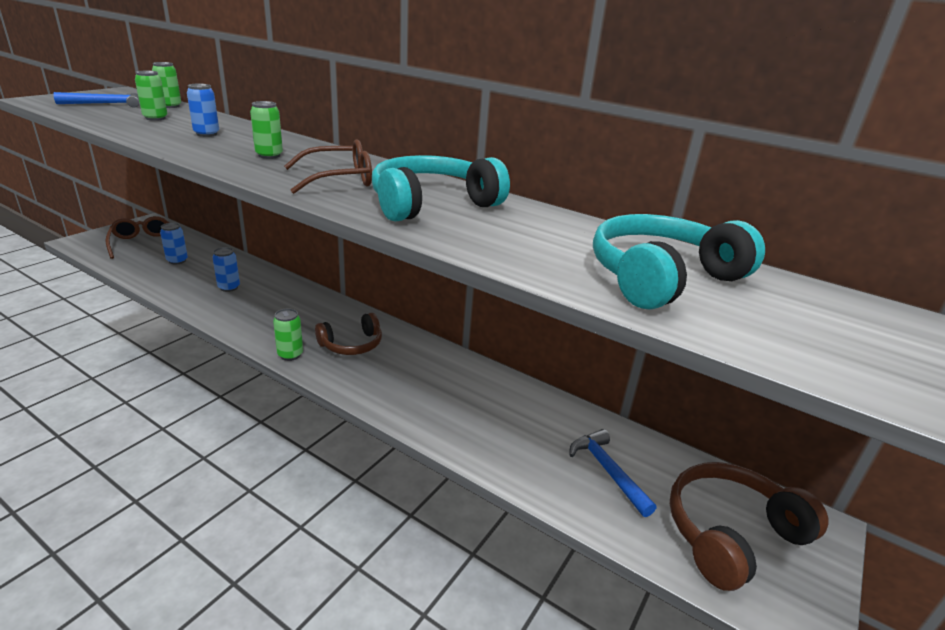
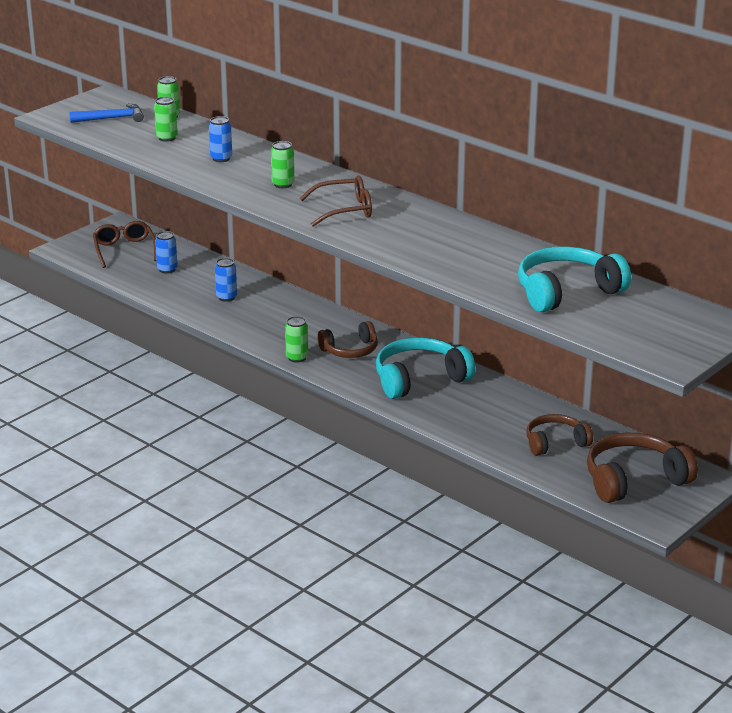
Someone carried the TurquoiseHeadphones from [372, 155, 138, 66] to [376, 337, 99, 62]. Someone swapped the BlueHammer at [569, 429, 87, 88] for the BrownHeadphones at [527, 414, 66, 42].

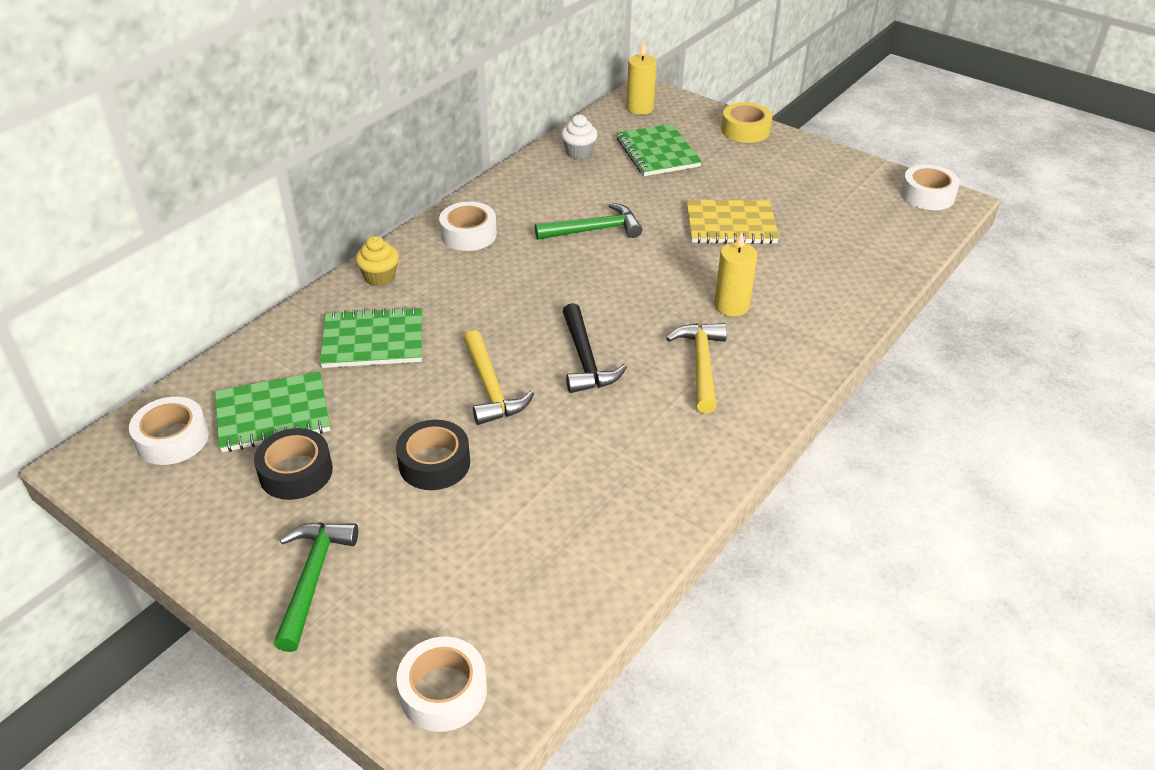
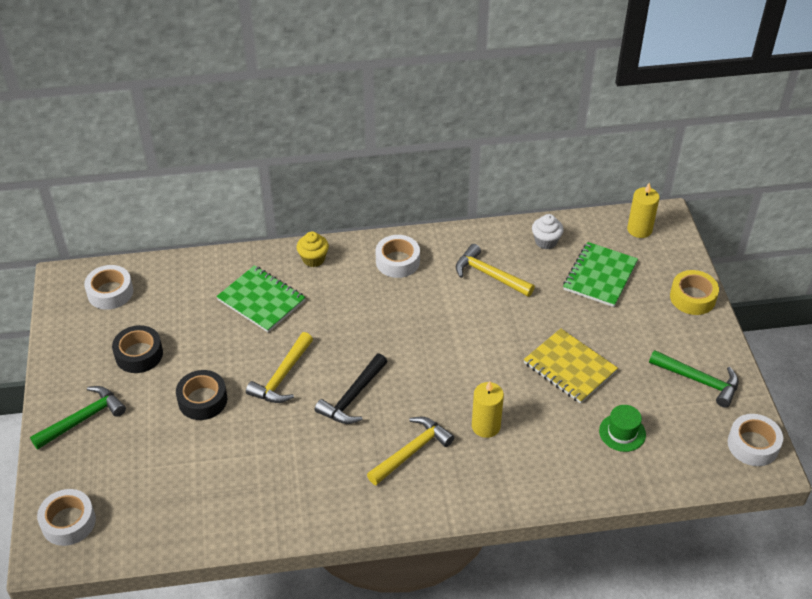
Someone took away the GreenNotebook at [215, 371, 115, 81]. Someone carried the GreenHammer from [535, 203, 107, 37] to [649, 350, 90, 58]. Someone put down the YellowHammer at [456, 244, 79, 53]. Someone put down the GreenHat at [599, 405, 47, 47].

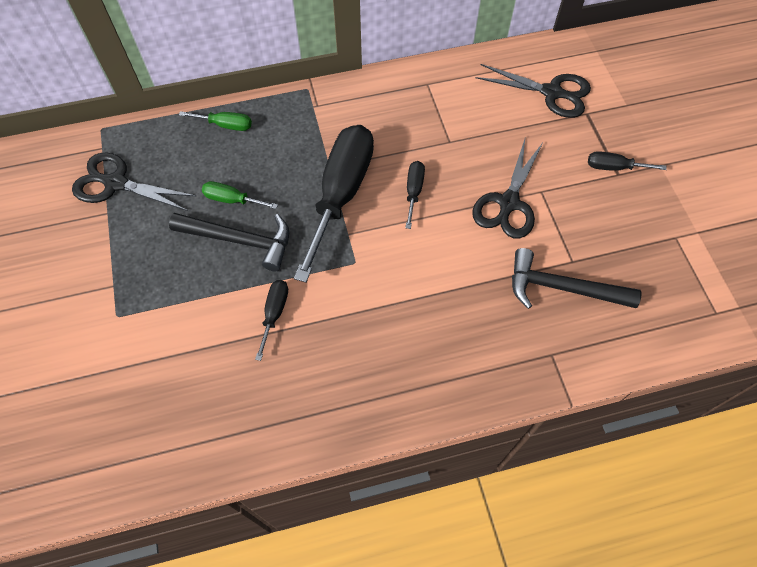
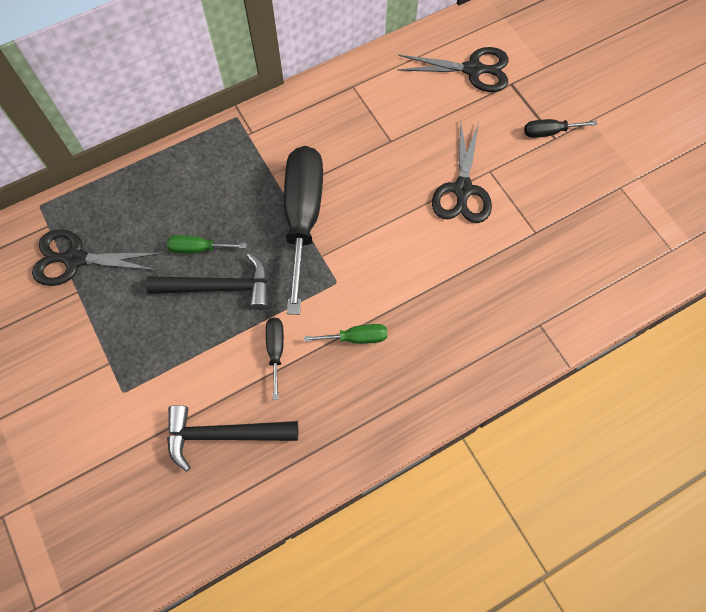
Someone carried the GreenScrewdriver from [179, 111, 73, 20] to [304, 324, 83, 20]. Someone took away the BlackScrewdriver at [406, 161, 19, 68]. Someone carried the BlackHammer from [512, 248, 130, 61] to [167, 405, 131, 67].

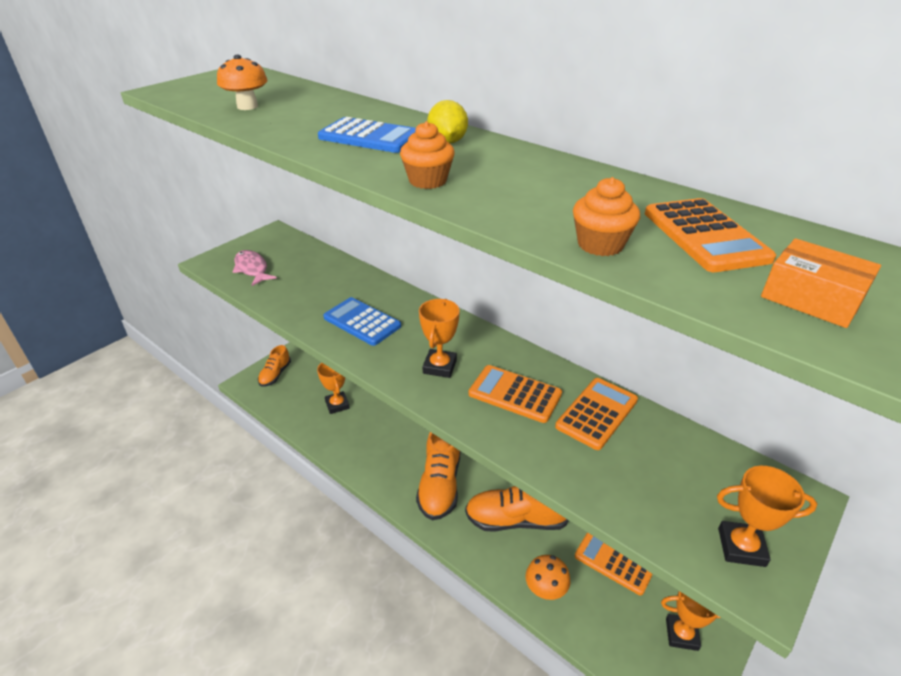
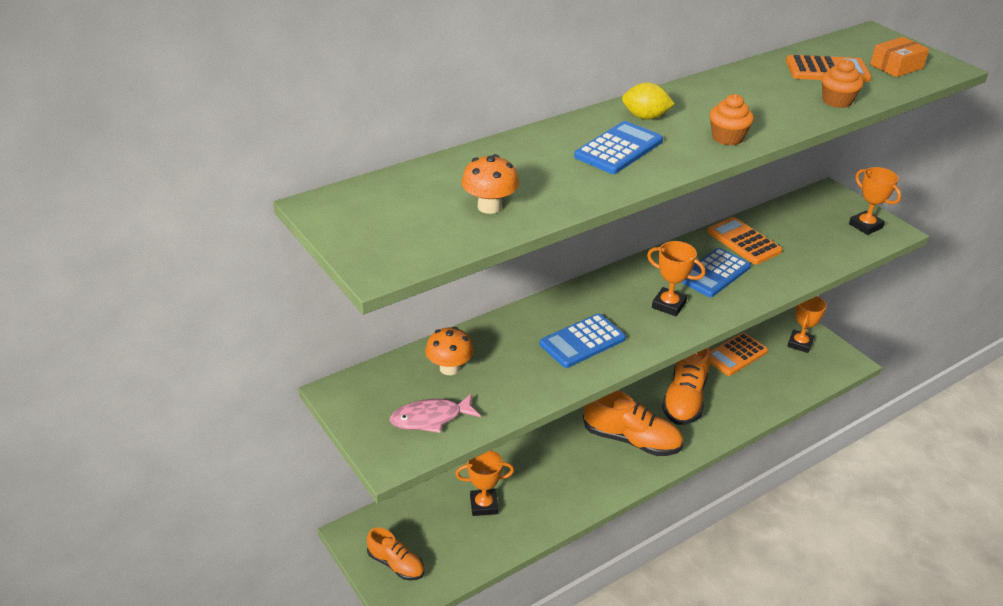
Someone repainted the OrangeCalculator at [469, 365, 93, 58], which became the BlueCalculator at [681, 248, 70, 49]. Someone carried the OrangeMushroom from [526, 555, 44, 45] to [425, 327, 49, 48]. Someone rotated the OrangeTrophy at [717, 466, 100, 101] by 60 degrees counterclockwise.

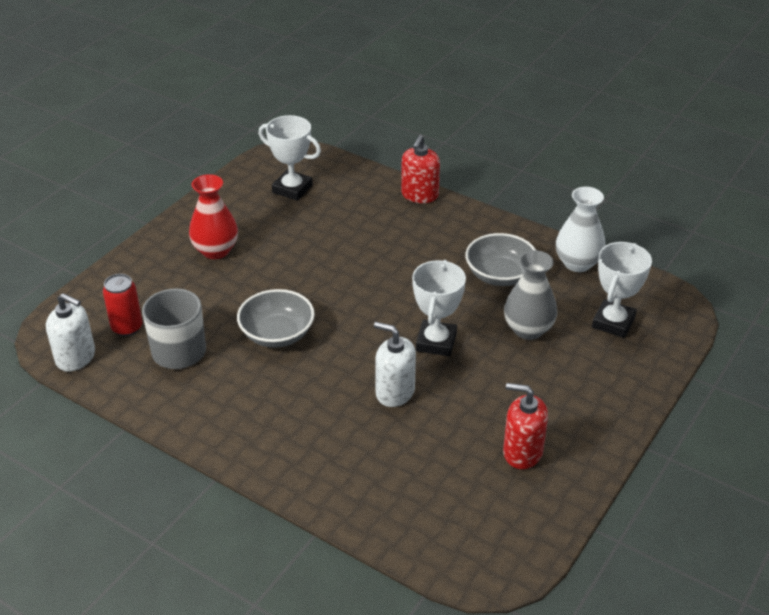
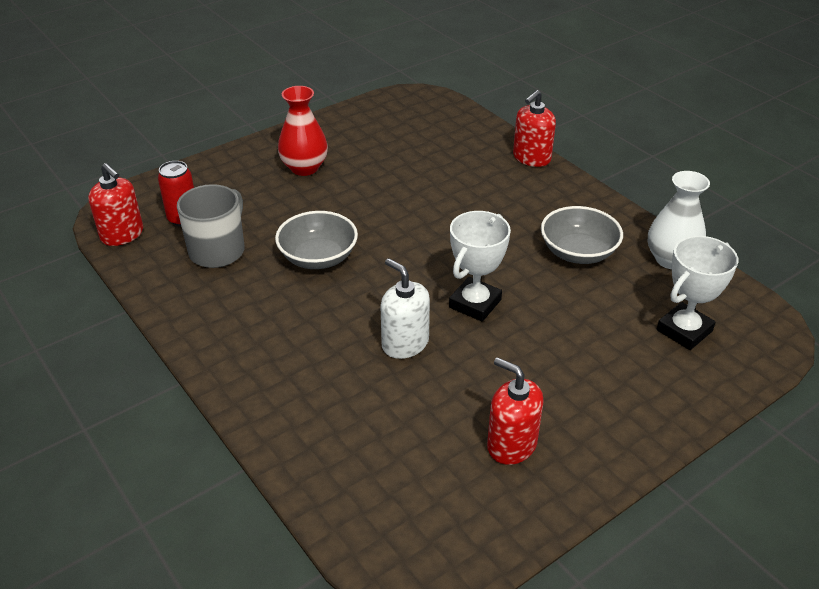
Someone repainted the WhiteSoapDispenser at [46, 293, 49, 79], which became the RedSoapDispenser at [88, 163, 55, 83]. Someone took away the WhiteTrophy at [259, 115, 62, 86]. Someone took away the GreyVase at [504, 250, 53, 90].

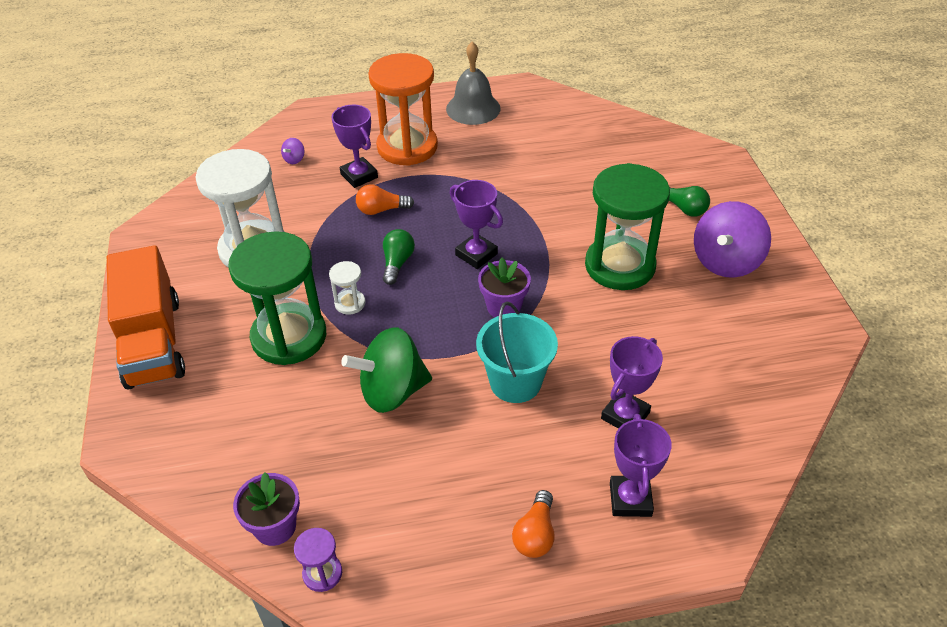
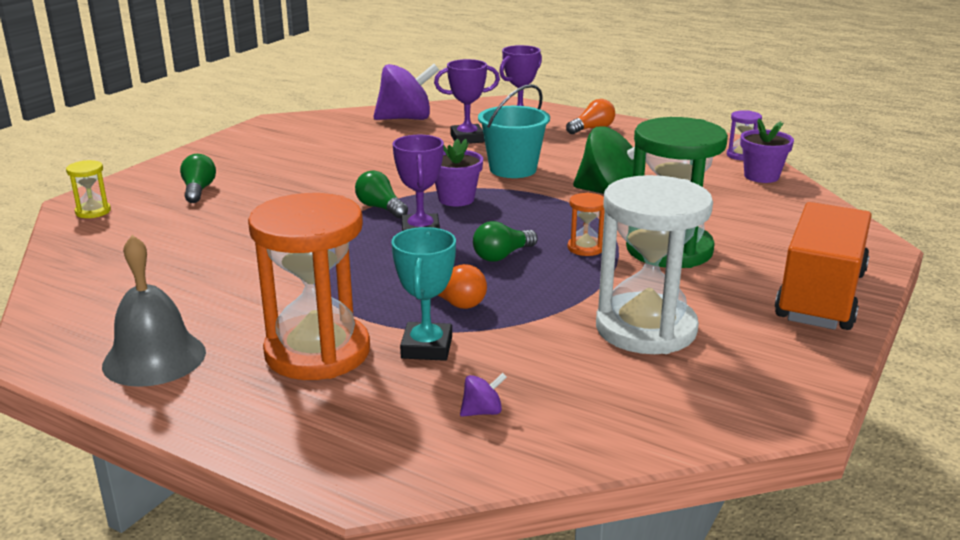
Someone repainted the WhiteHourglass at [329, 261, 37, 54], which became the OrangeHourglass at [568, 193, 37, 63]. Someone repainted the PurpleTrophy at [332, 105, 46, 83], which became the TurquoiseTrophy at [391, 227, 65, 134]. Someone took away the GreenHourglass at [585, 163, 85, 127]. Someone carried the PurpleSpinningTop from [694, 201, 77, 77] to [373, 64, 66, 56]. Someone put down the YellowHourglass at [66, 160, 45, 58]. Someone put down the GreenLightBulb at [355, 170, 53, 48].

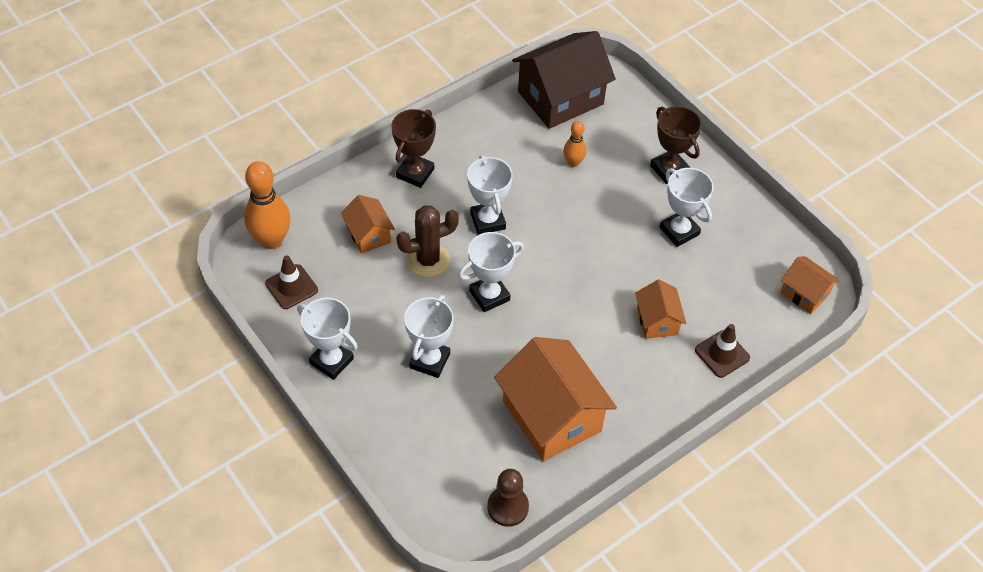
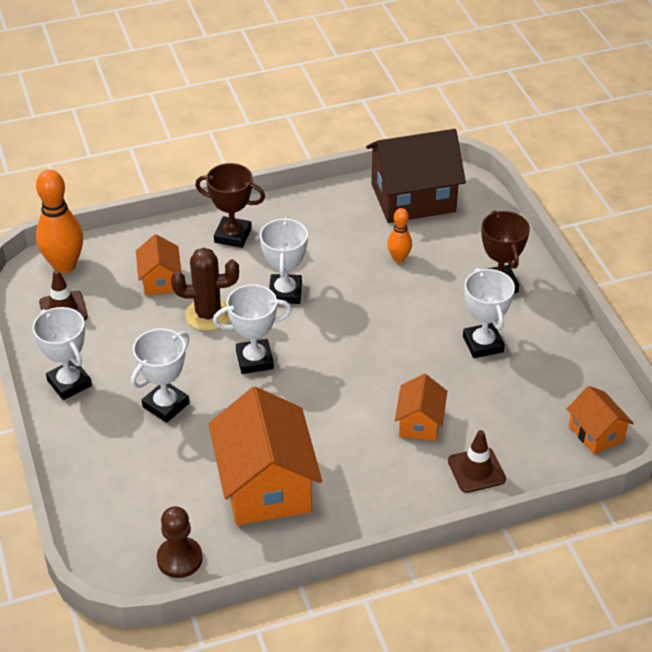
Someone rotated the BrownTrophy at [392, 109, 44, 79] by 60 degrees clockwise.

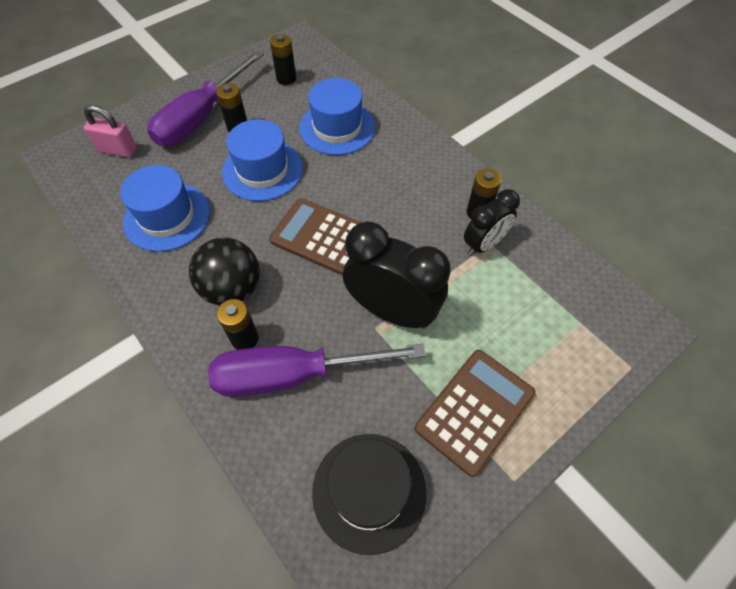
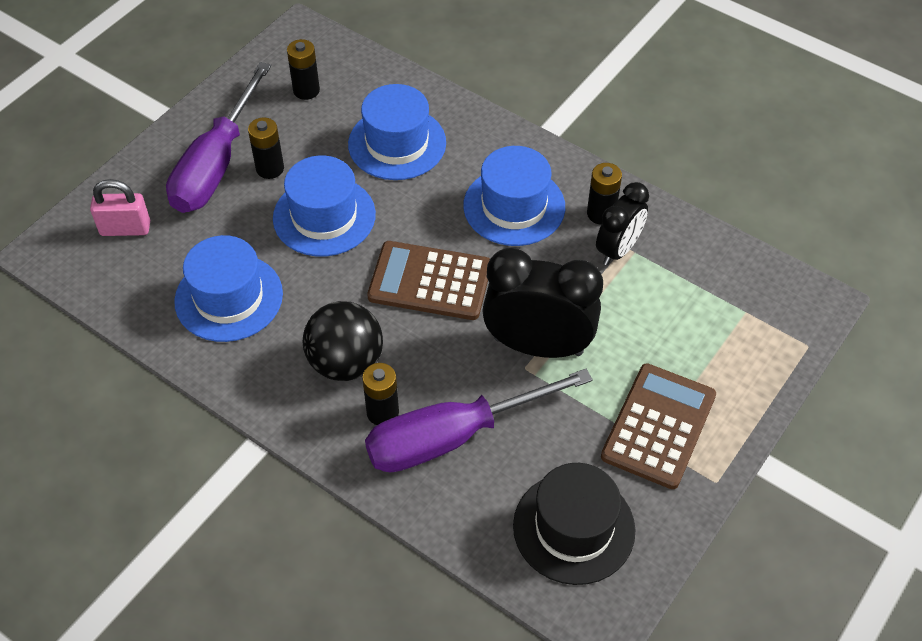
Someone put down the BlueHat at [463, 146, 102, 100].

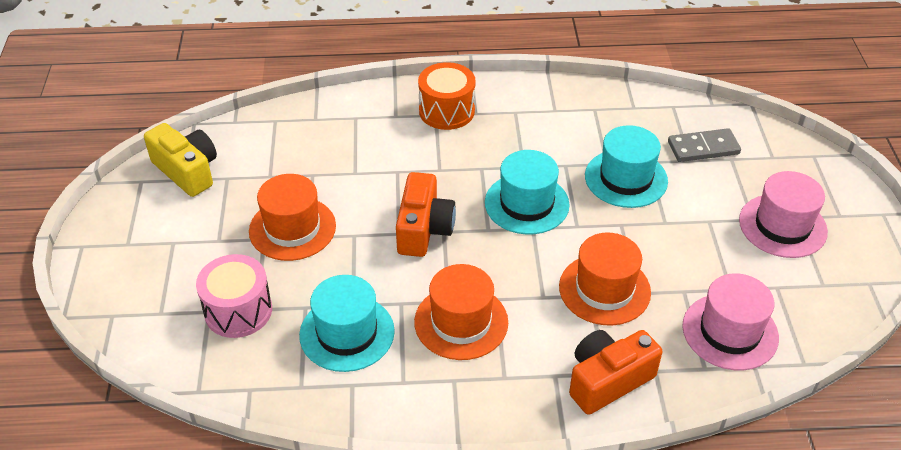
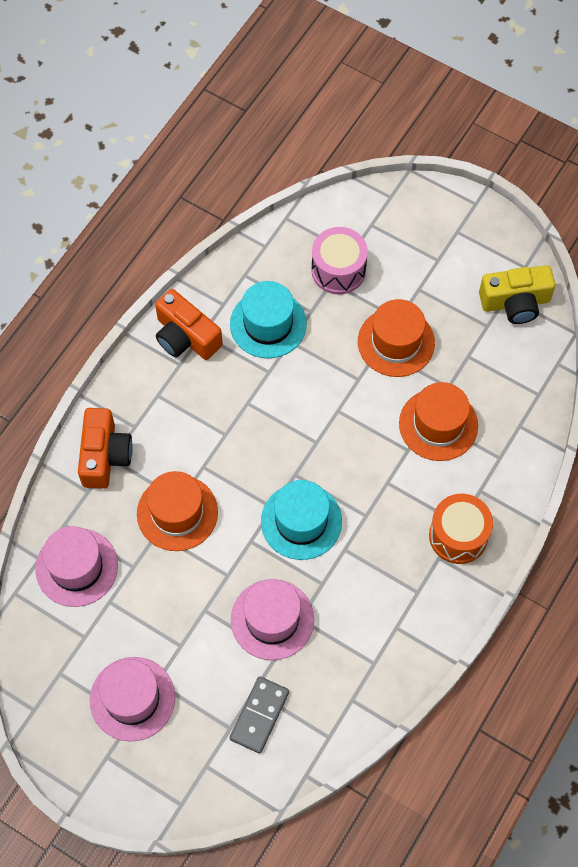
Someone carried the OrangeCamera from [396, 172, 60, 85] to [155, 289, 68, 71]. Someone carried the OrangeHat from [414, 264, 94, 96] to [399, 382, 79, 79]. Someone repainted the TurquoiseHat at [585, 125, 83, 83], which became the PinkHat at [231, 579, 83, 81].

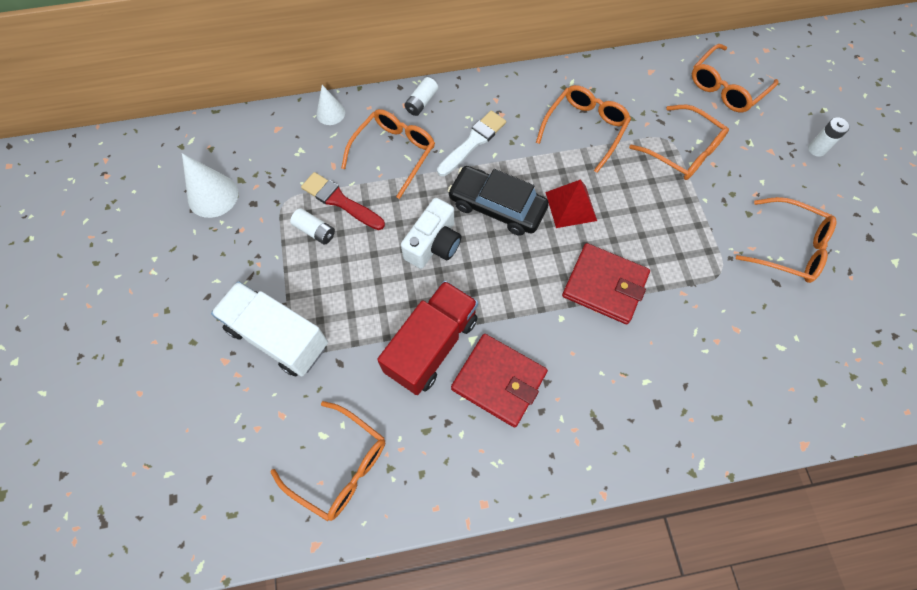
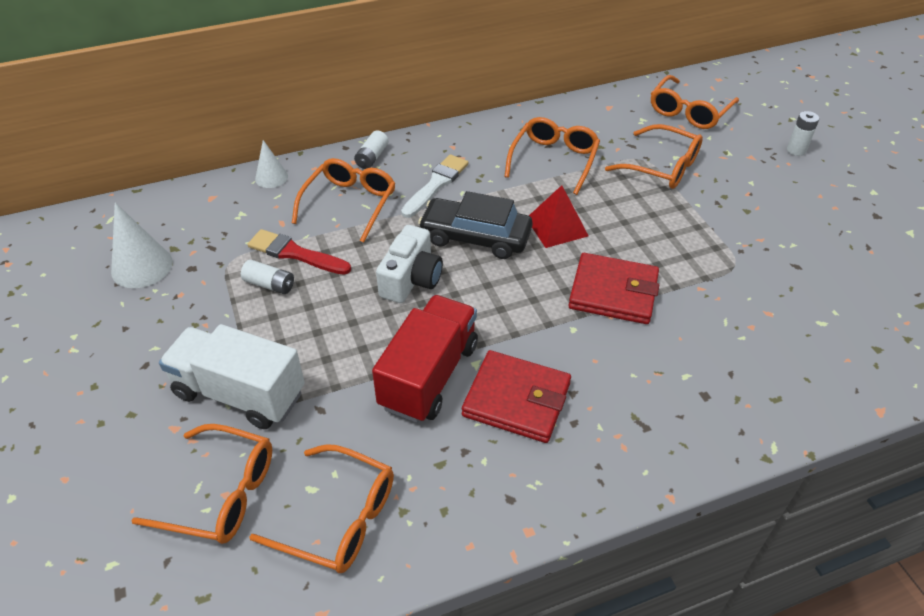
Someone carried the OrangeGlasses from [736, 197, 101, 86] to [131, 424, 141, 120].

